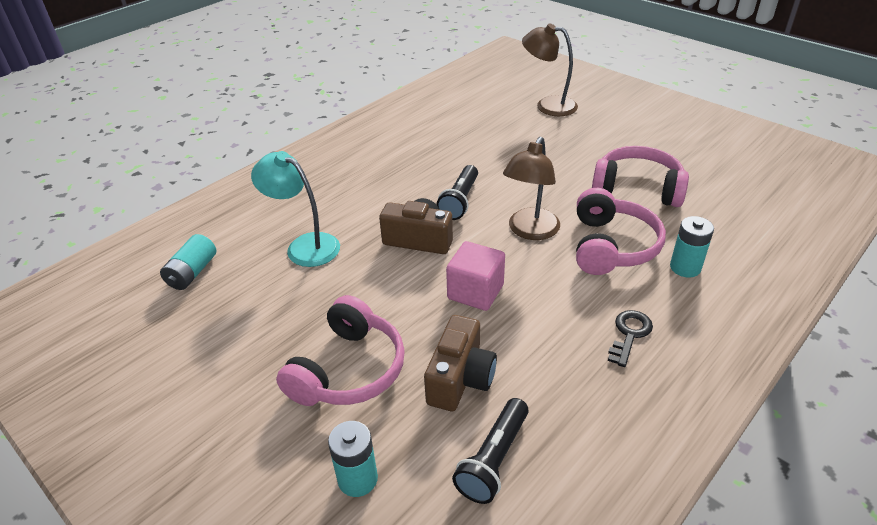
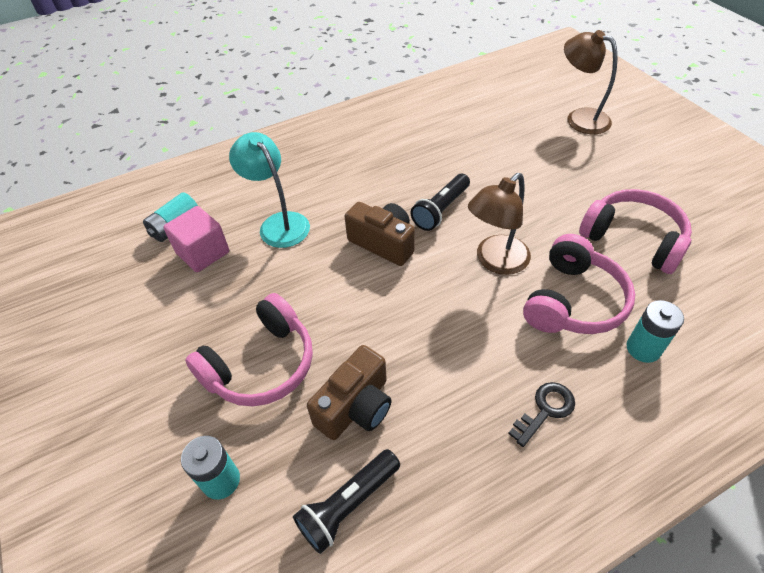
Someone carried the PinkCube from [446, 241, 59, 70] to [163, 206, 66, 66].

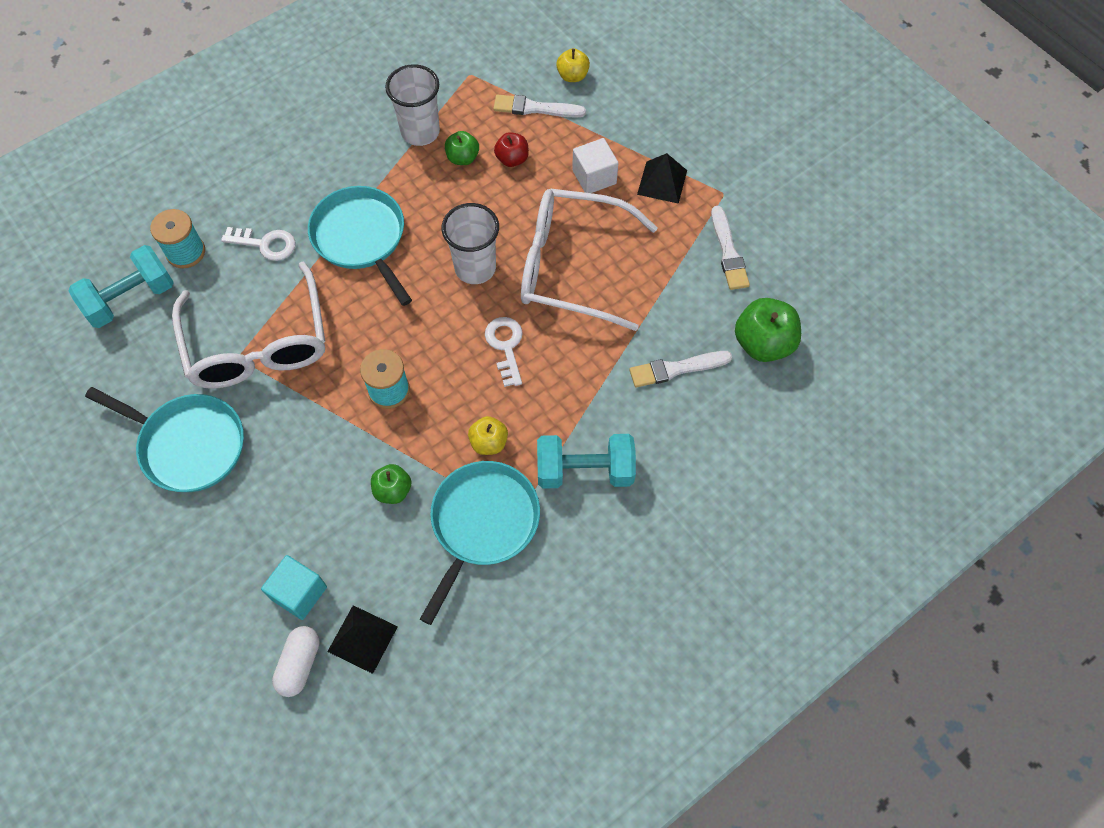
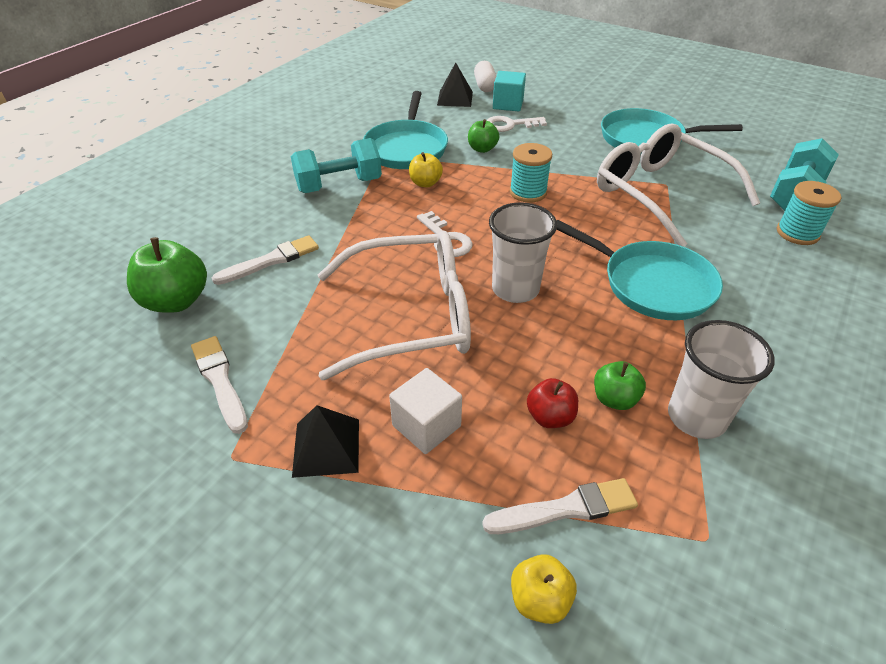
Someone carried the WhiteKey from [221, 227, 75, 34] to [486, 116, 61, 16].

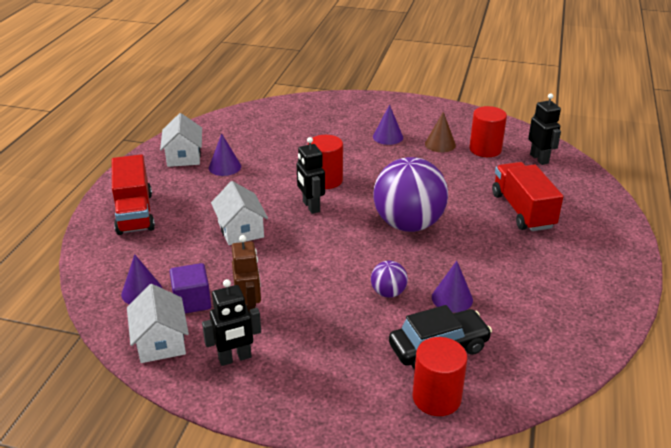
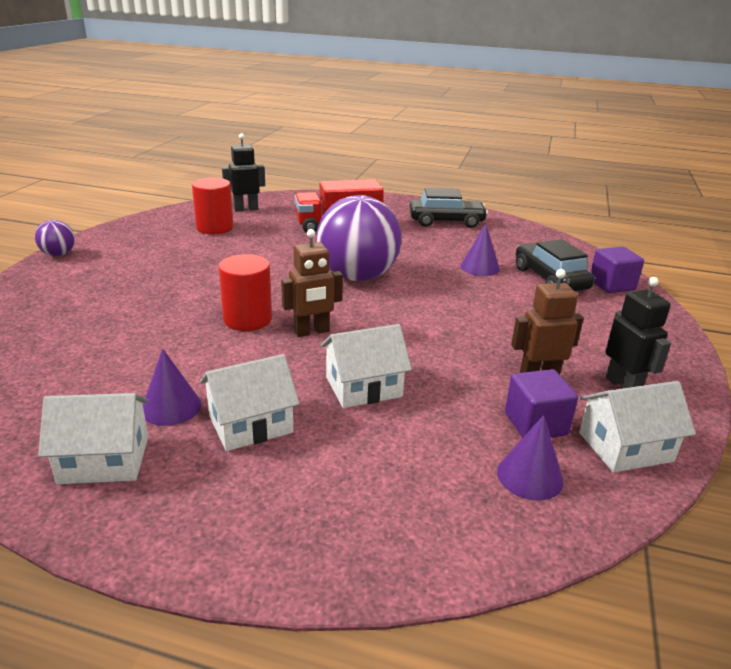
Someone took away the RedTruck at [112, 154, 43, 81]. Someone repainted the BlackRobot at [297, 137, 28, 77], which became the BrownRobot at [281, 229, 62, 108]. Someone carried the PurpleBall from [371, 261, 37, 37] to [35, 220, 40, 36]. Someone took away the PurpleCone at [373, 105, 30, 40]. Someone swapped the RedCylinder at [413, 337, 54, 79] for the PurpleCube at [590, 247, 54, 46]. Someone took away the BrownCone at [425, 112, 31, 41]. Someone put down the WhiteHouse at [200, 354, 99, 97]. Someone put down the BlackCar at [409, 188, 79, 40].

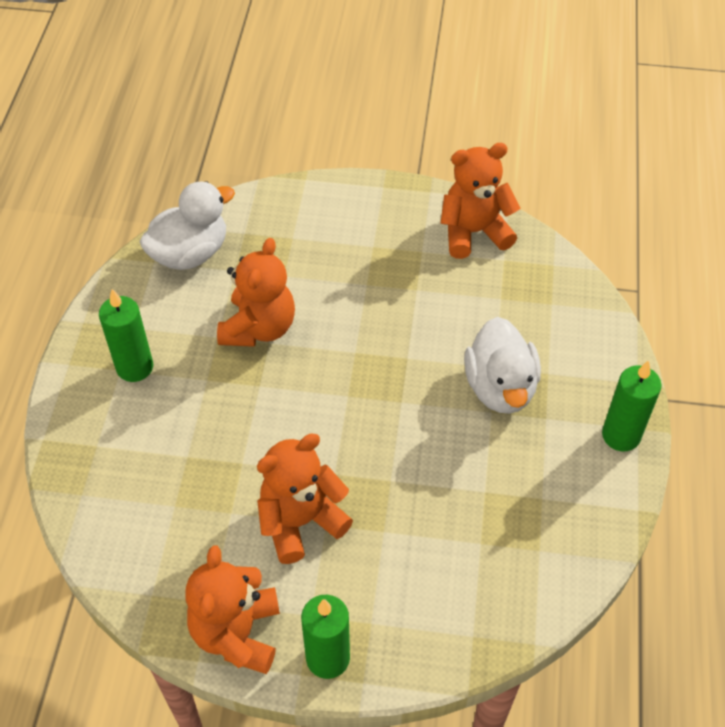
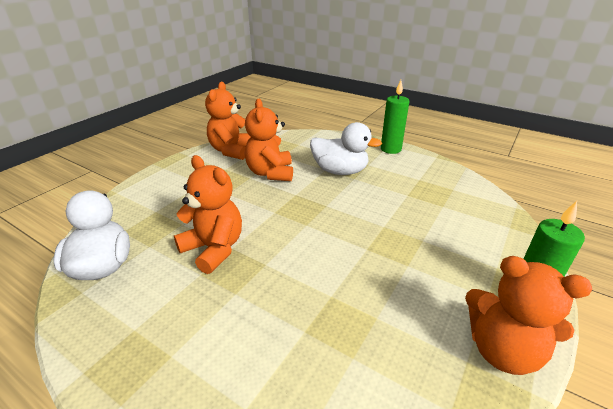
Someone took away the GreenCandle at [99, 289, 54, 93]. Someone carried the OrangeTeddyBear from [257, 433, 96, 131] to [245, 99, 48, 82].

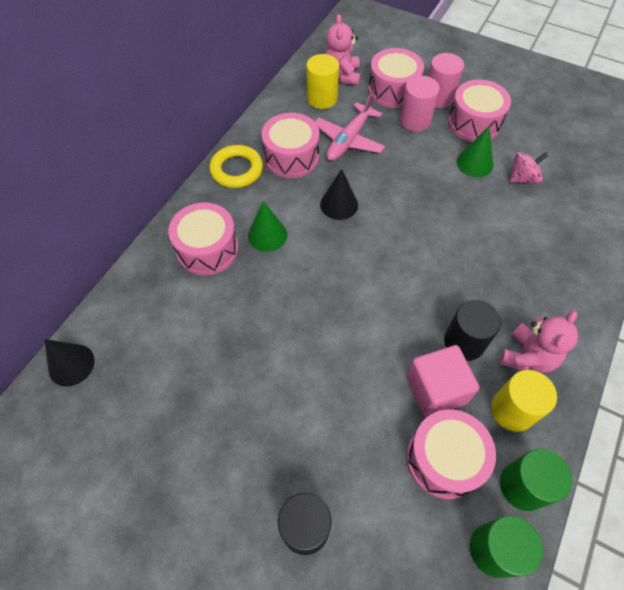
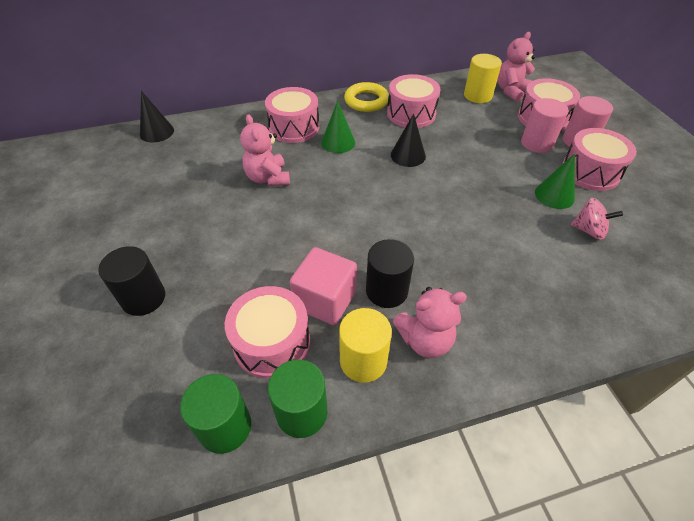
Someone took away the PinkPlane at [315, 93, 70, 68]. Someone put down the PinkTeddyBear at [240, 114, 50, 72].

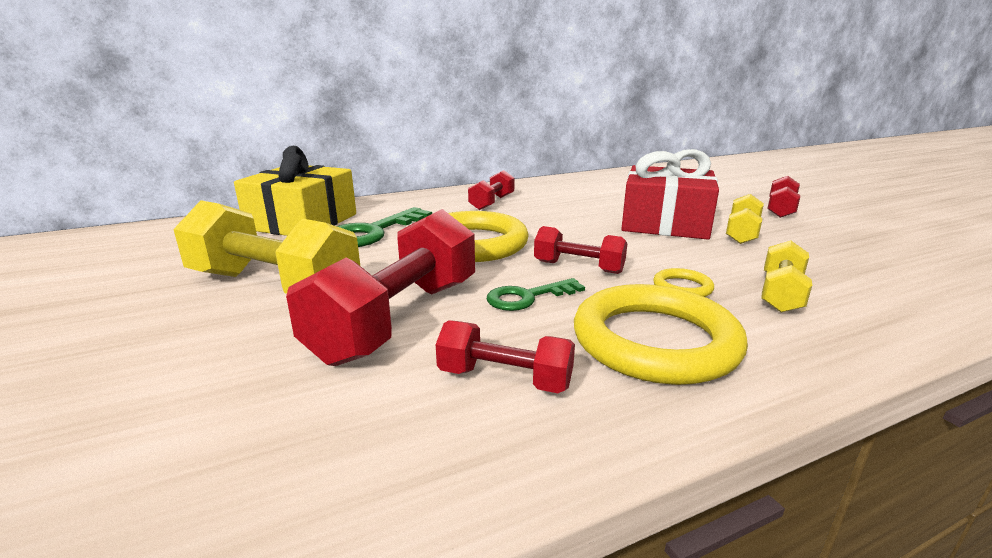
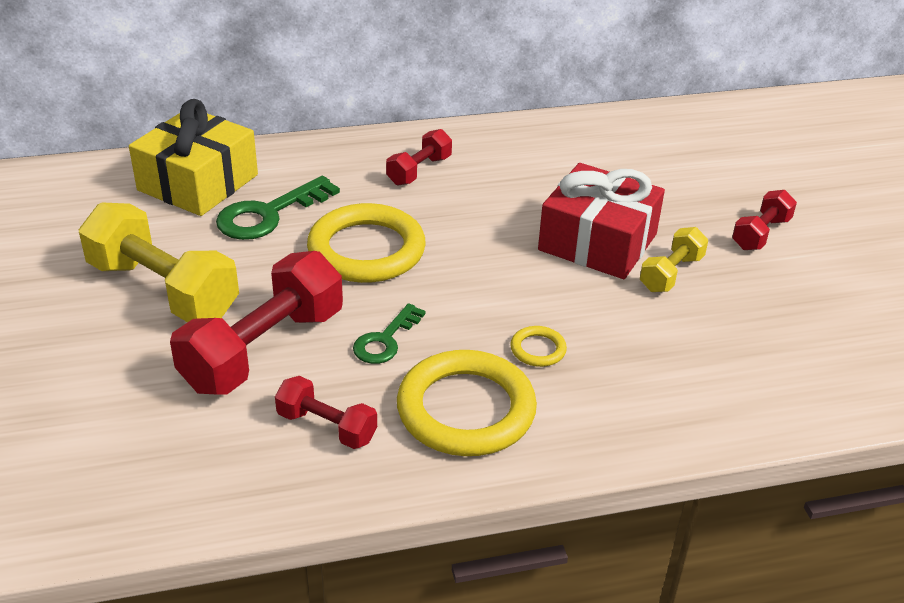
Someone rotated the GreenKey at [487, 278, 98, 33] by 45 degrees counterclockwise. Someone took away the RedDumbbell at [534, 226, 94, 48]. Someone took away the YellowDumbbell at [761, 240, 51, 73].

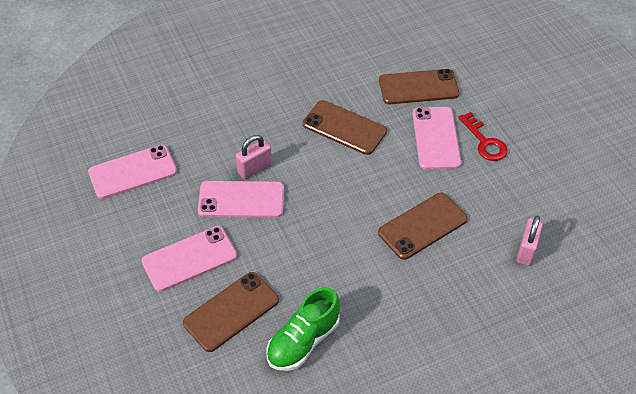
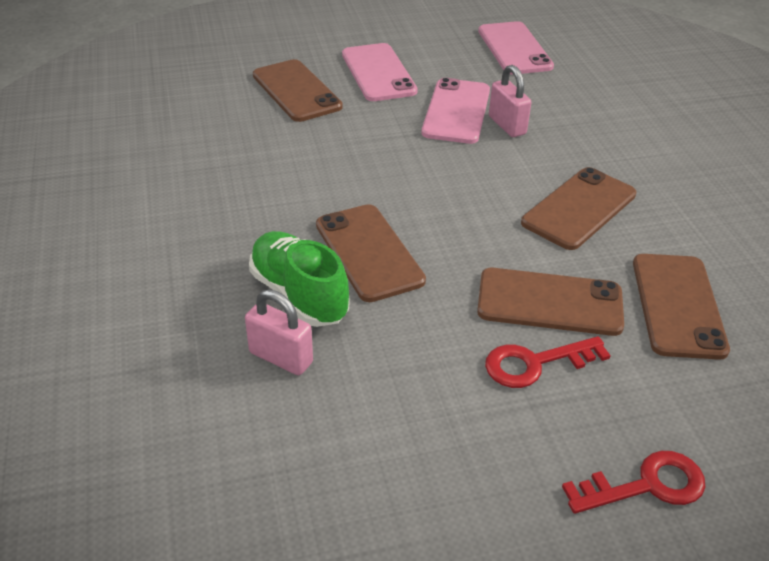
Someone carried the GreenShoe from [267, 287, 73, 84] to [249, 231, 100, 96]. Someone repainted the PinkPhone at [412, 107, 49, 63], which became the BrownPhone at [477, 268, 147, 68]. Someone put down the RedKey at [562, 451, 143, 63].

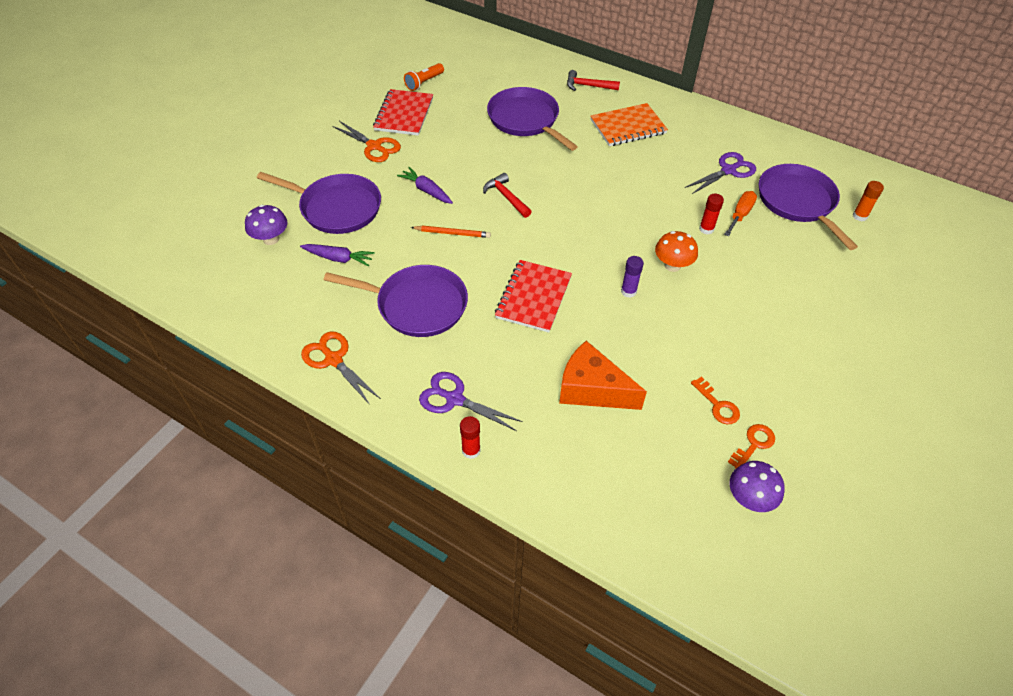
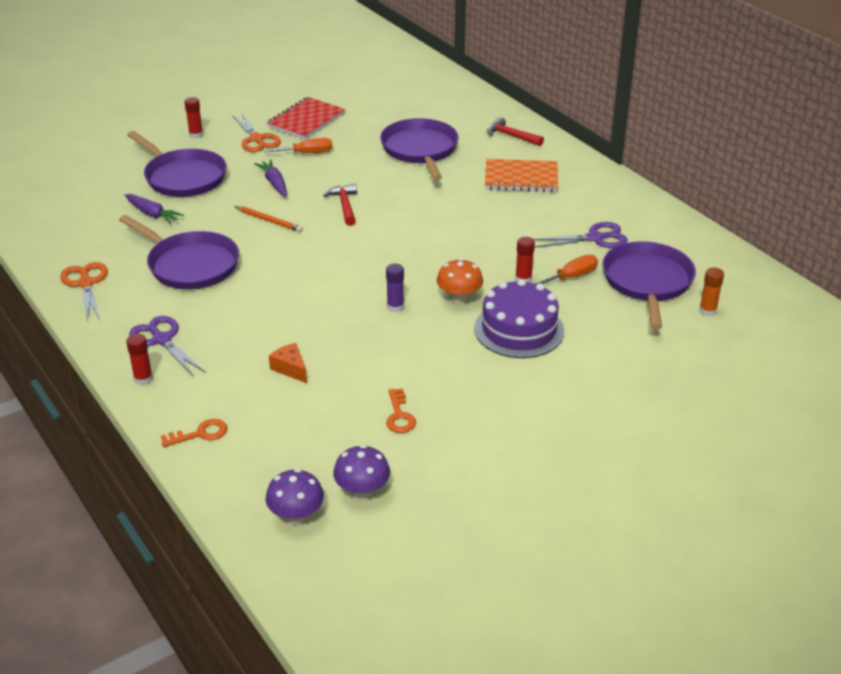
Someone carried the PurpleMushroom from [245, 205, 42, 40] to [266, 469, 58, 56]. Someone took away the OrangeFlashlight at [404, 63, 40, 28]. Someone took away the RedNotebook at [495, 260, 77, 72]. Someone scaled the OrangeCheese at [559, 341, 88, 69] by 0.52. Someone carried the OrangeKey from [728, 424, 47, 45] to [161, 419, 66, 28]. Someone put down the RedGlueStick at [184, 97, 19, 41]. Someone put down the OrangeScrewdriver at [264, 138, 68, 15]. Someone put down the PurpleCake at [474, 279, 90, 79].

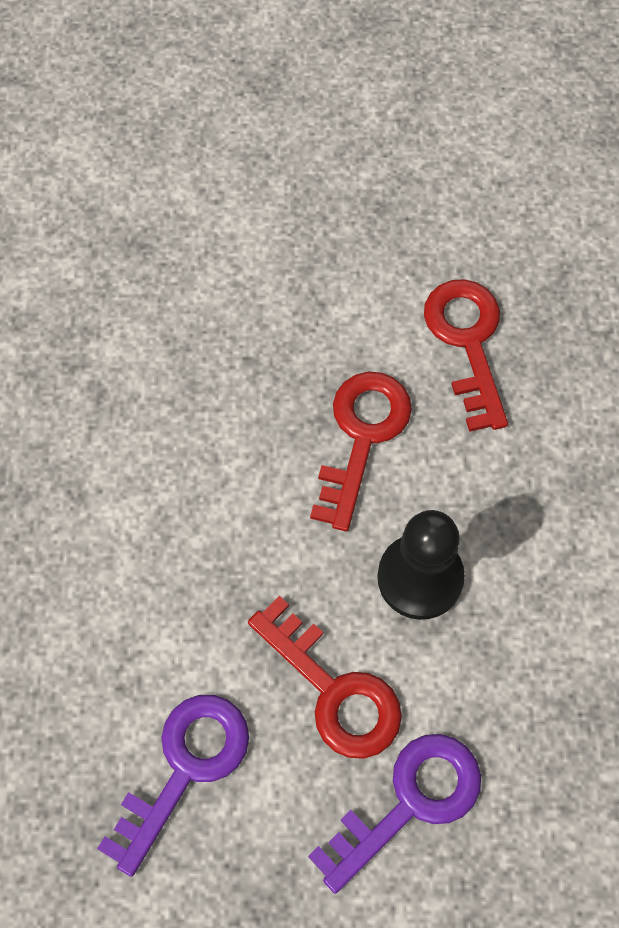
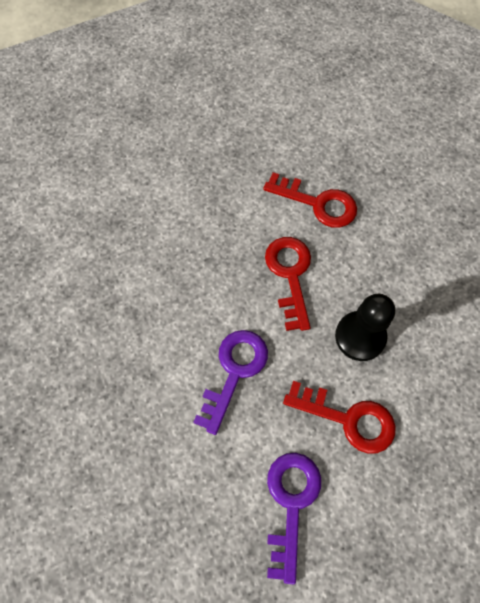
Someone carried the PurpleKey from [308, 734, 173, 160] to [193, 330, 75, 105]. Someone rotated the RedKey at [424, 279, 84, 153] by 150 degrees clockwise.

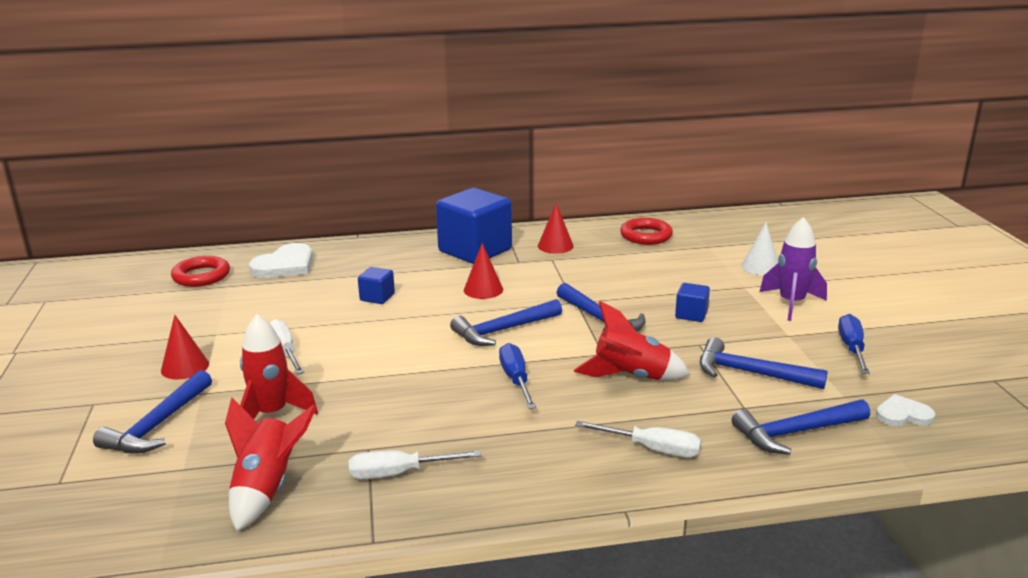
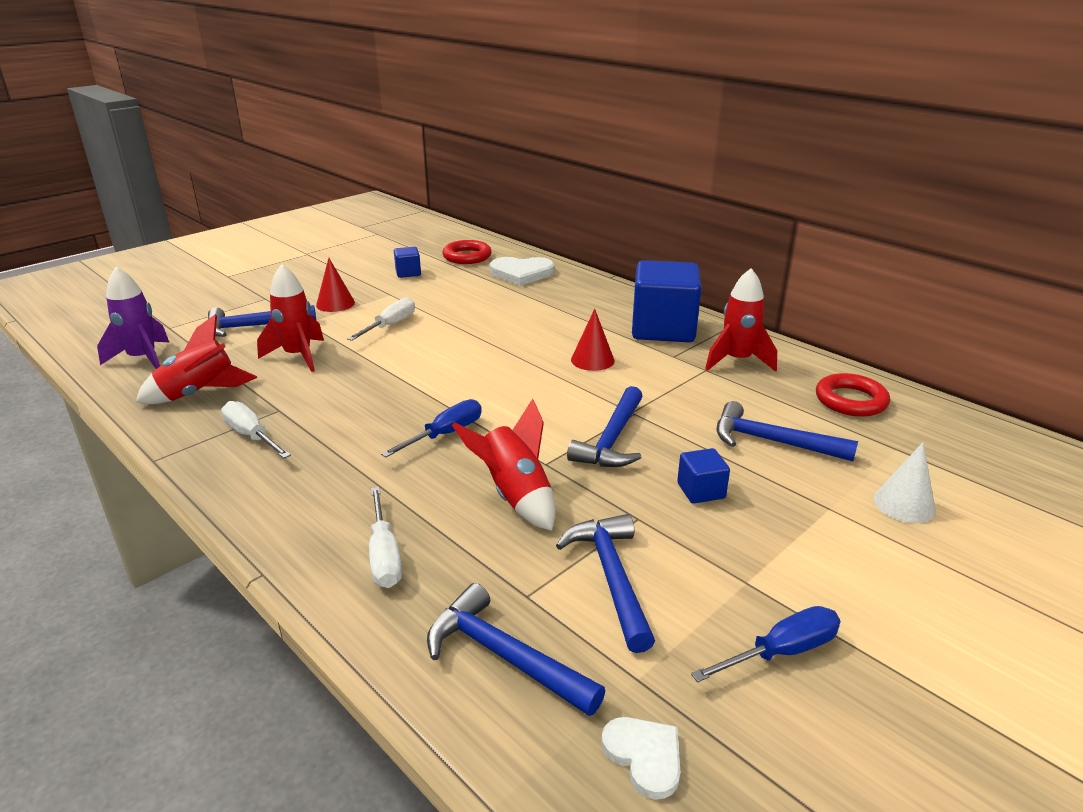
Someone carried the BlueCube from [358, 267, 37, 37] to [394, 247, 27, 31]. Someone carried the BlueHammer from [450, 299, 112, 47] to [717, 401, 141, 60]. Someone swapped the RedCone at [538, 203, 36, 51] for the RedRocket at [705, 268, 72, 104]. Someone carried the PurpleRocket from [760, 217, 67, 104] to [97, 267, 72, 102].

